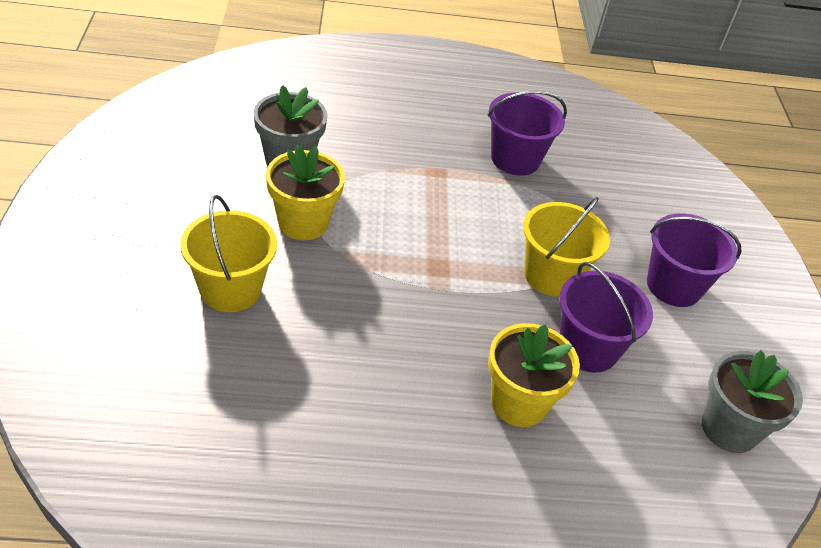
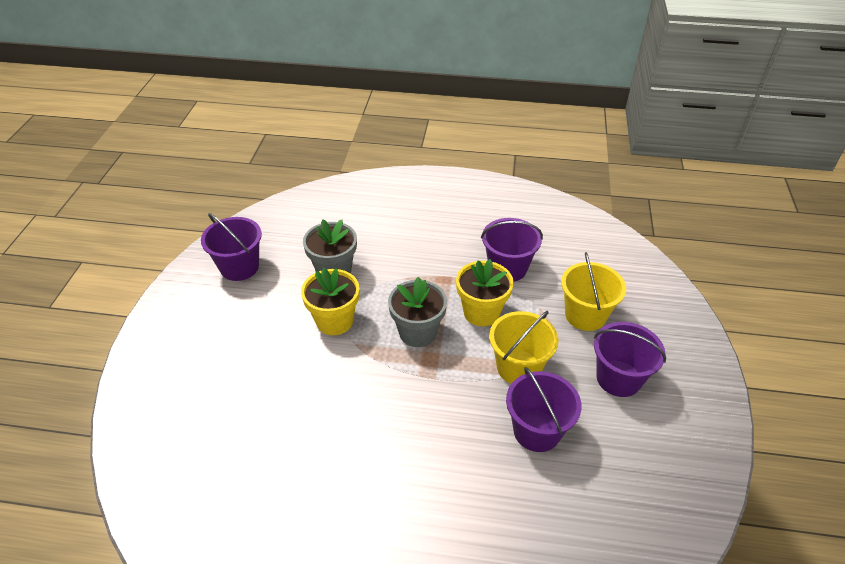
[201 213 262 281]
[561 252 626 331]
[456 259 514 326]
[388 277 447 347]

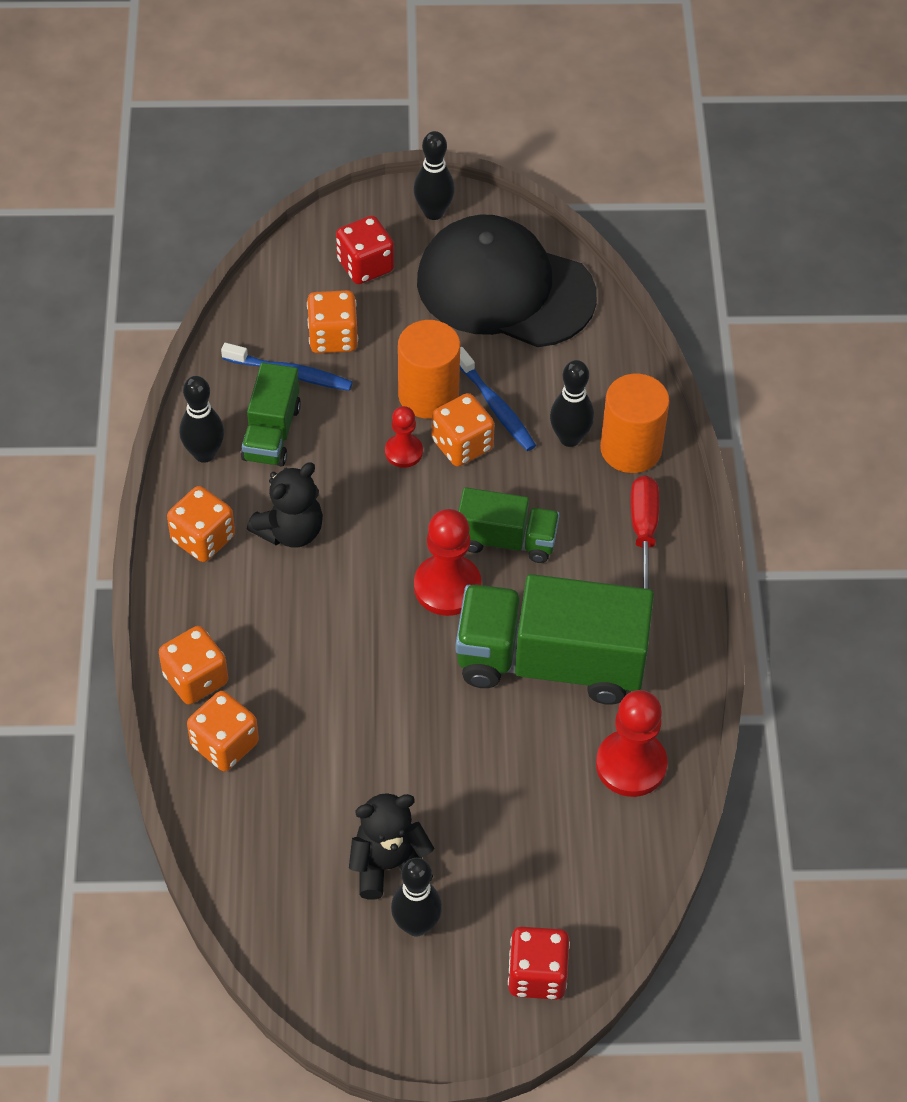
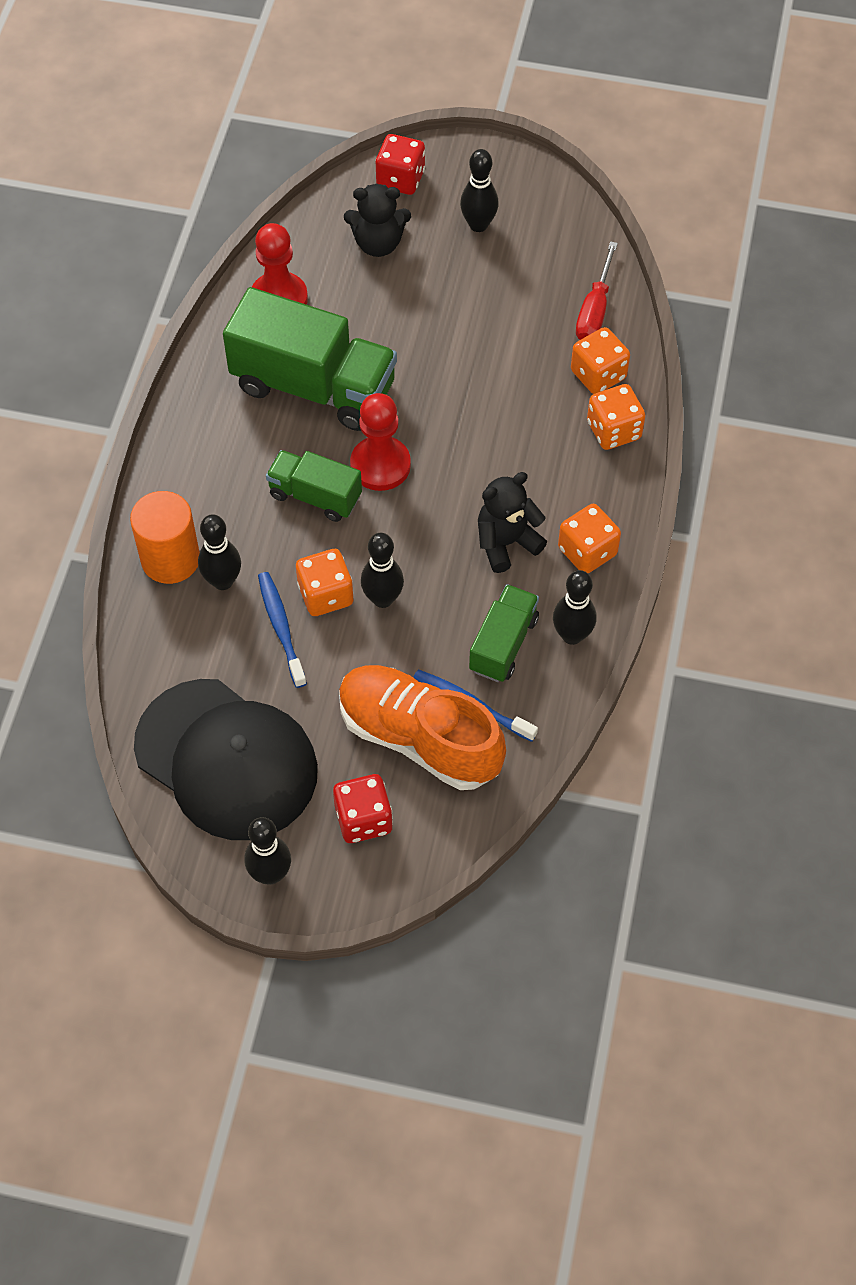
[398 320 460 419] (first image)
[344 184 411 257]
[576 241 618 340]
[339 665 506 790]
[361 533 404 608]

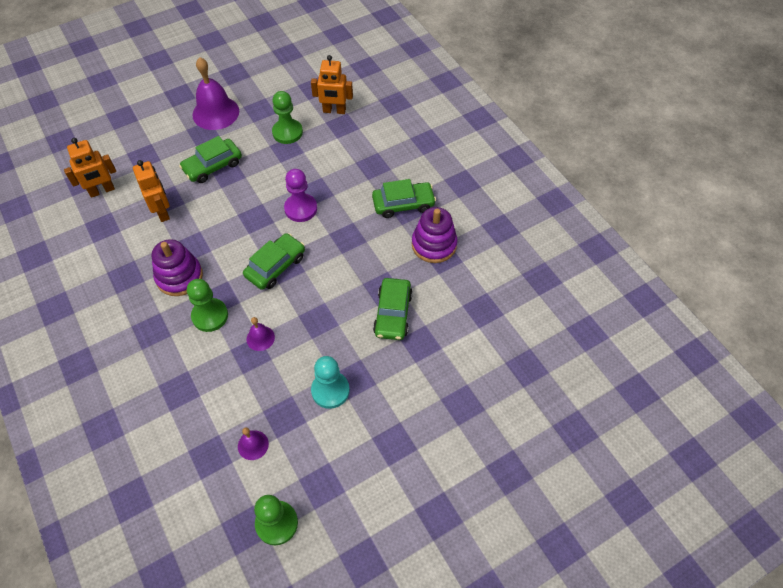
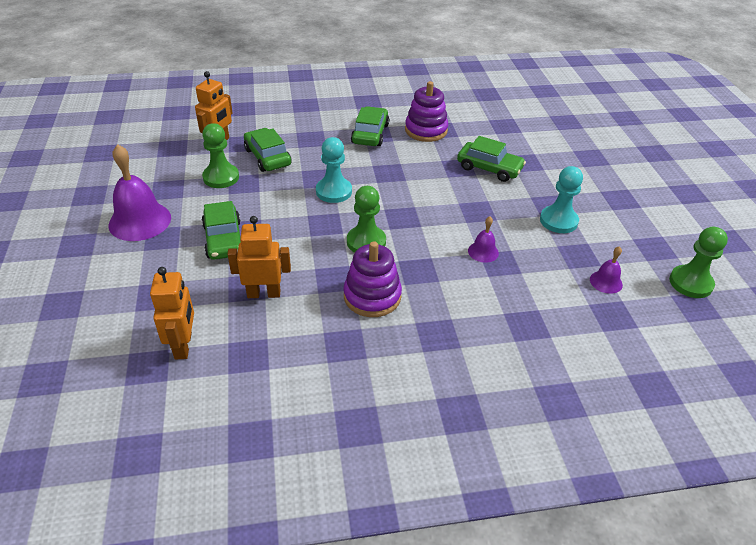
[347 186 386 253]
[244 128 291 172]
[316 137 352 203]

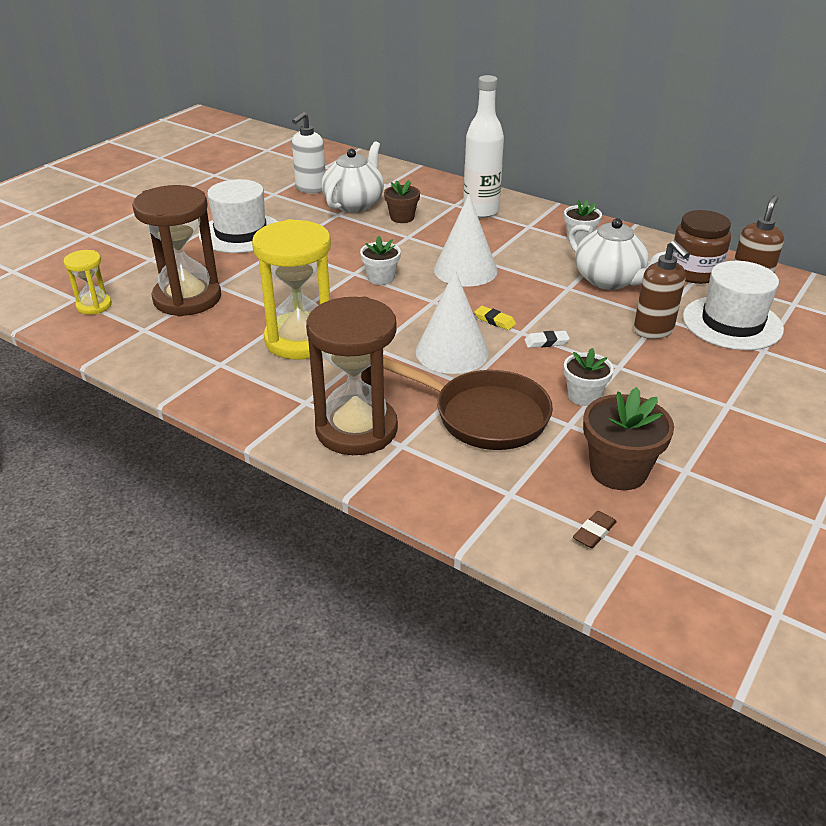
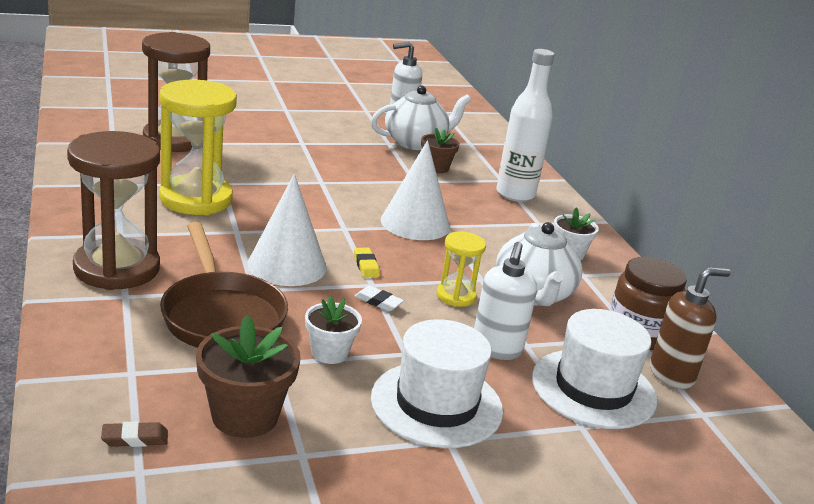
[360 235 401 285] (first image)
[437 232 486 307]
[371 319 503 448]
[474 242 537 360]

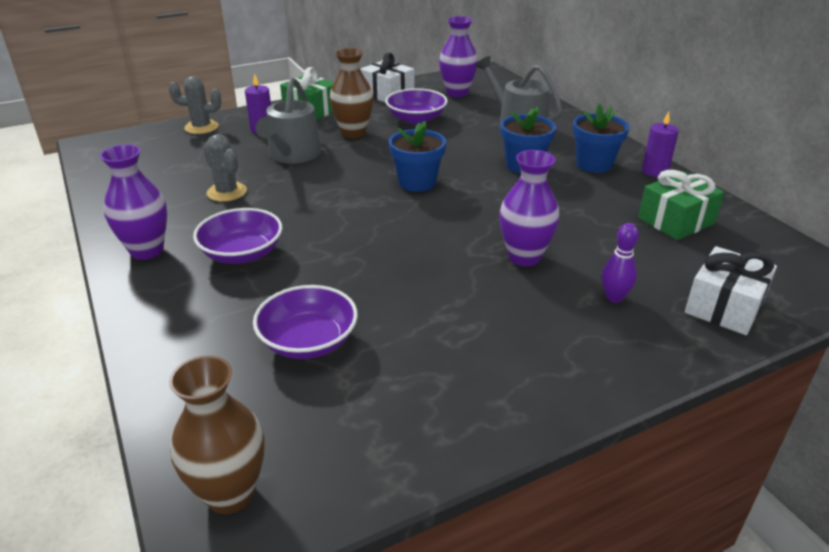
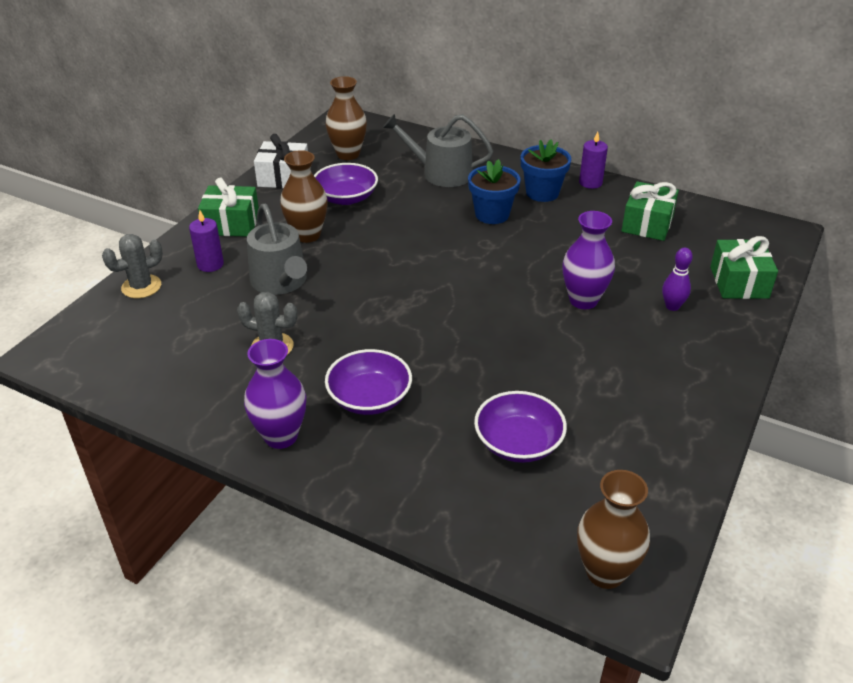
[389 121 446 192] (first image)
[325 76 367 160]
[710 236 778 299]

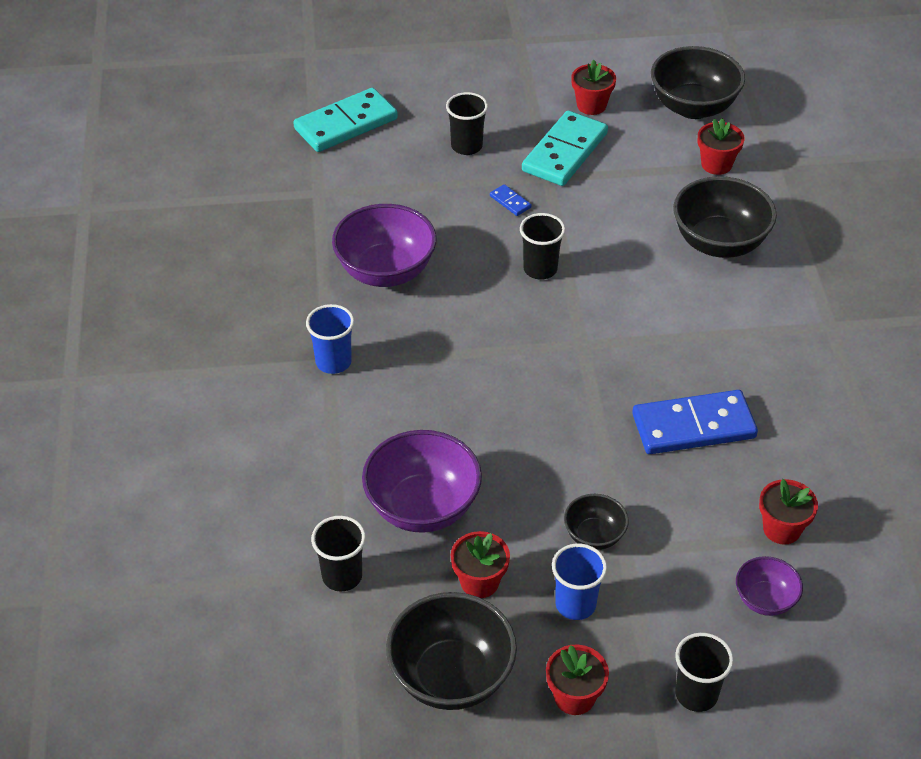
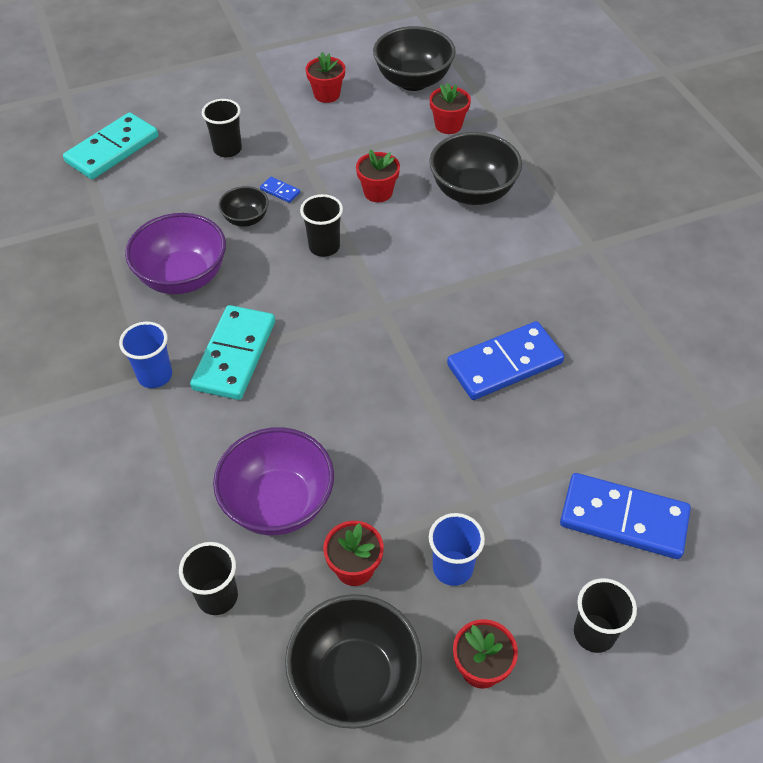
[190 305 275 400]
[218 186 269 227]
[356 150 400 202]
[560 473 691 559]

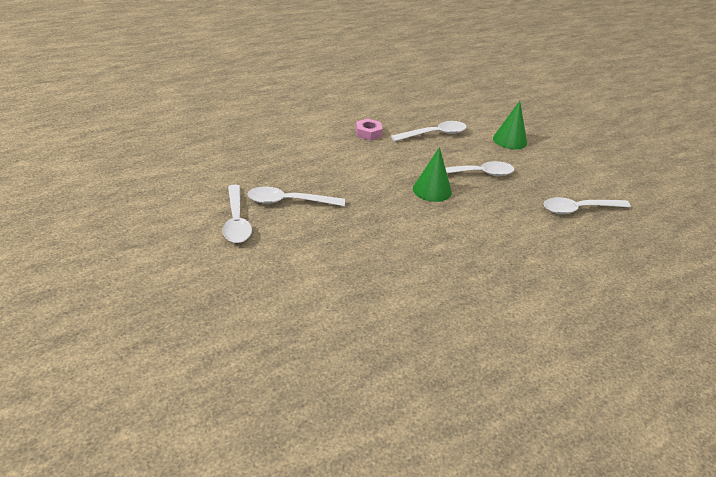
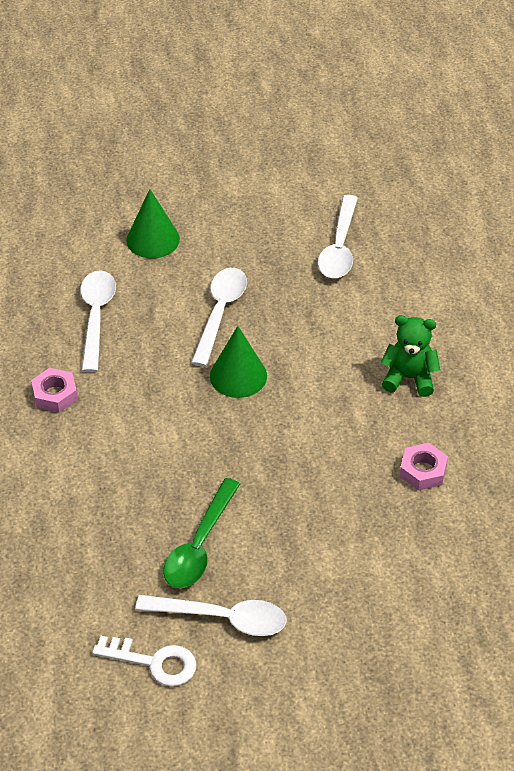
[92 636 197 686]
[381 315 440 397]
[400 443 448 491]
[163 478 240 588]

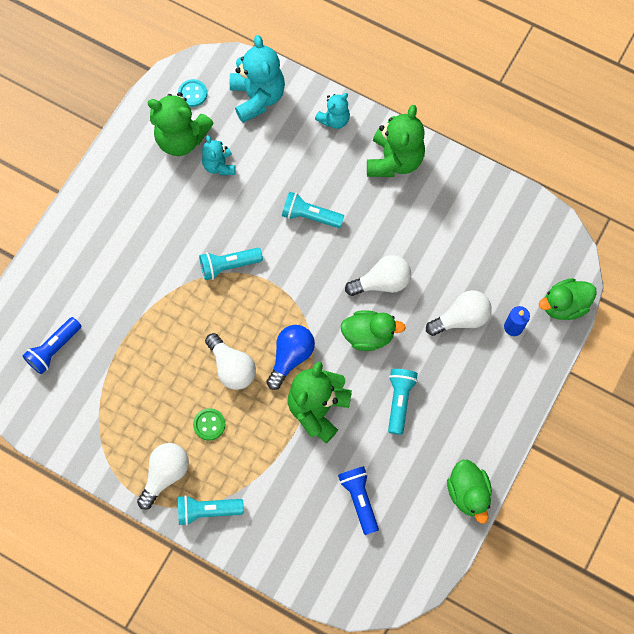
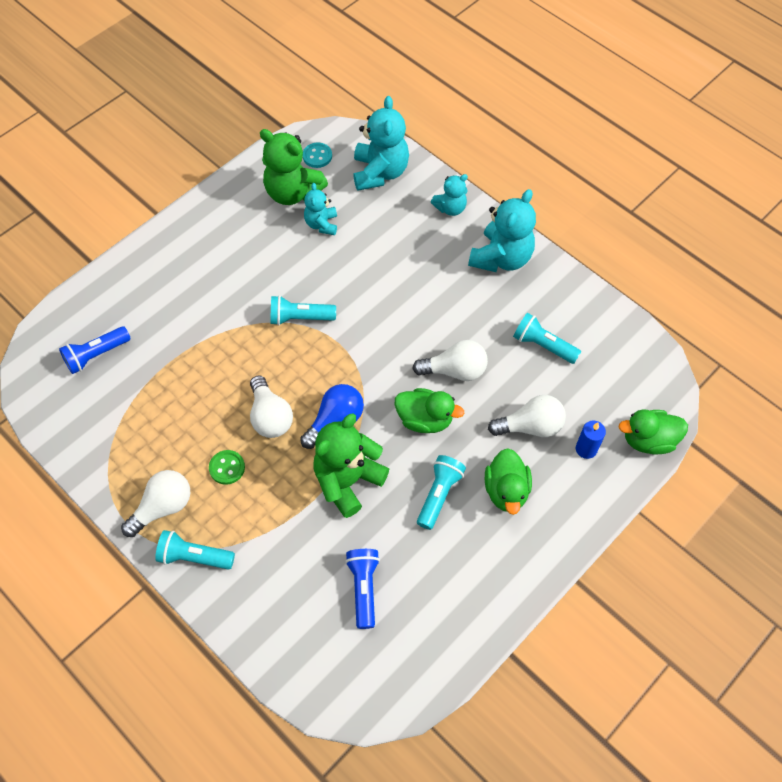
[513 313 581 364]
[485 448 532 515]
[468 189 536 272]

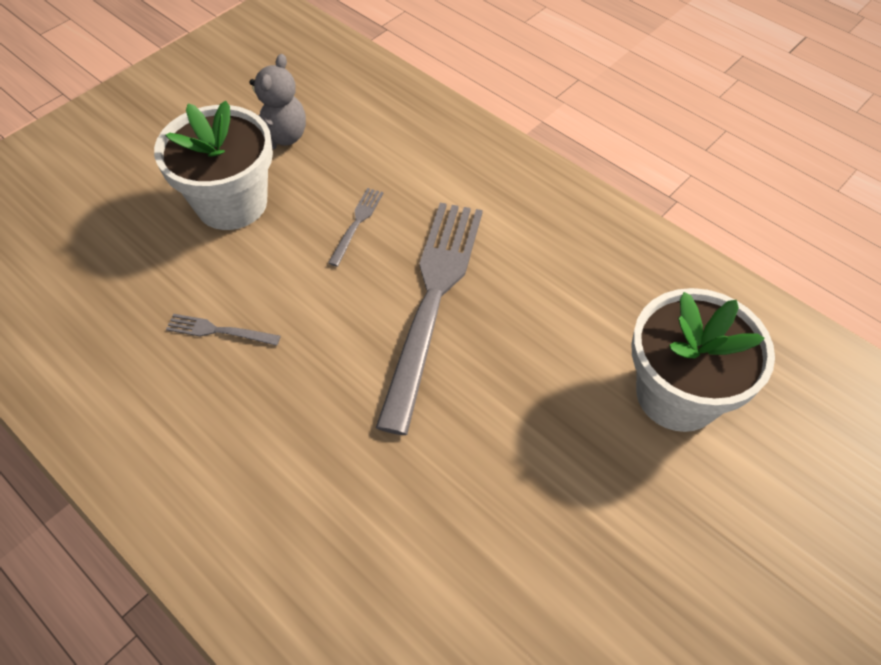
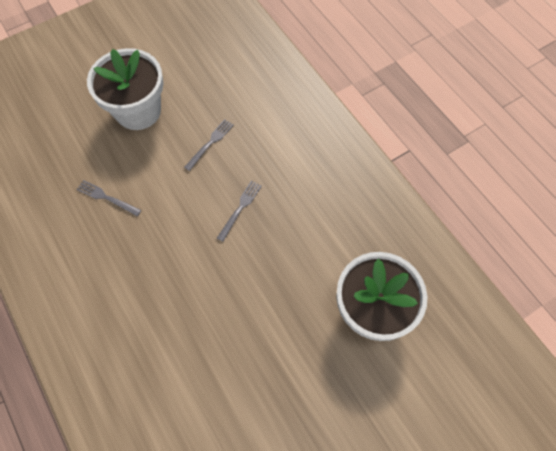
[250 54 306 150] (first image)
[217 180 262 242]

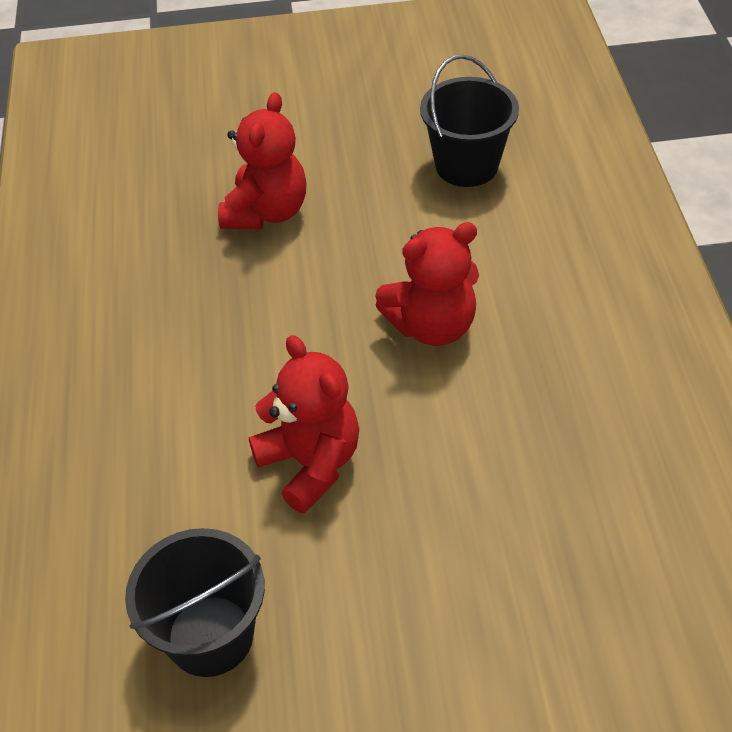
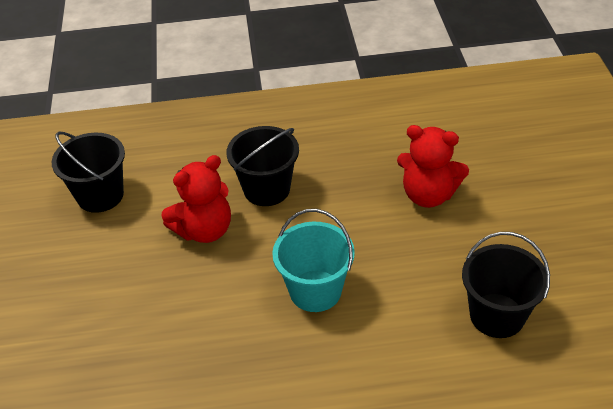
[226 126 299 206]
[272 209 355 312]

